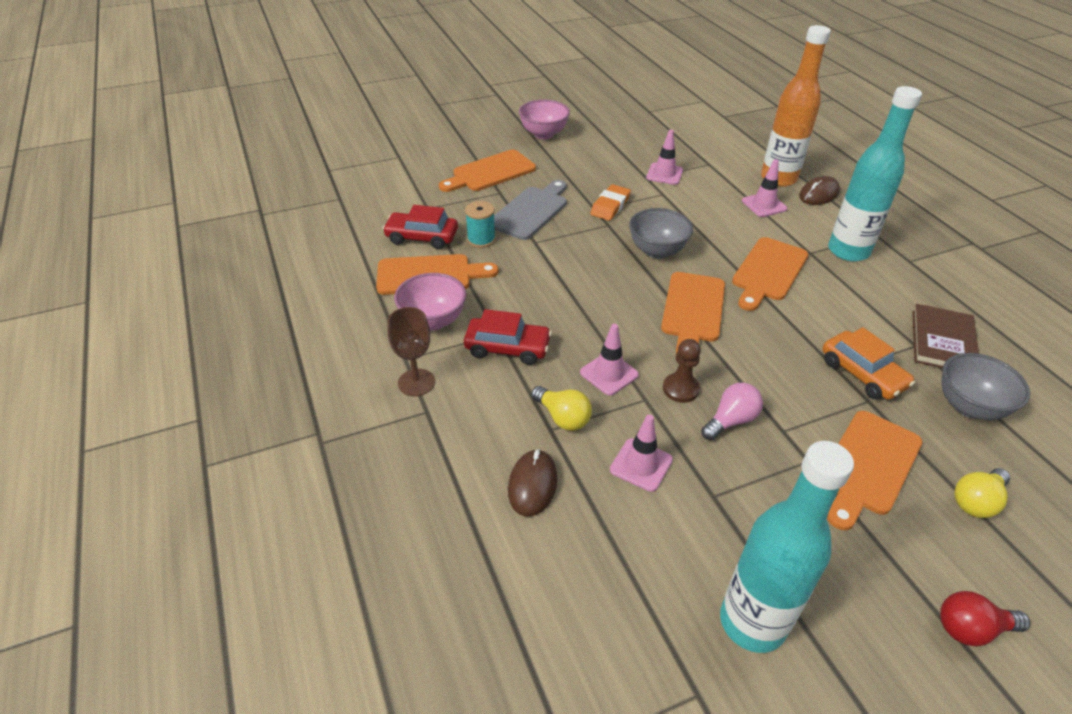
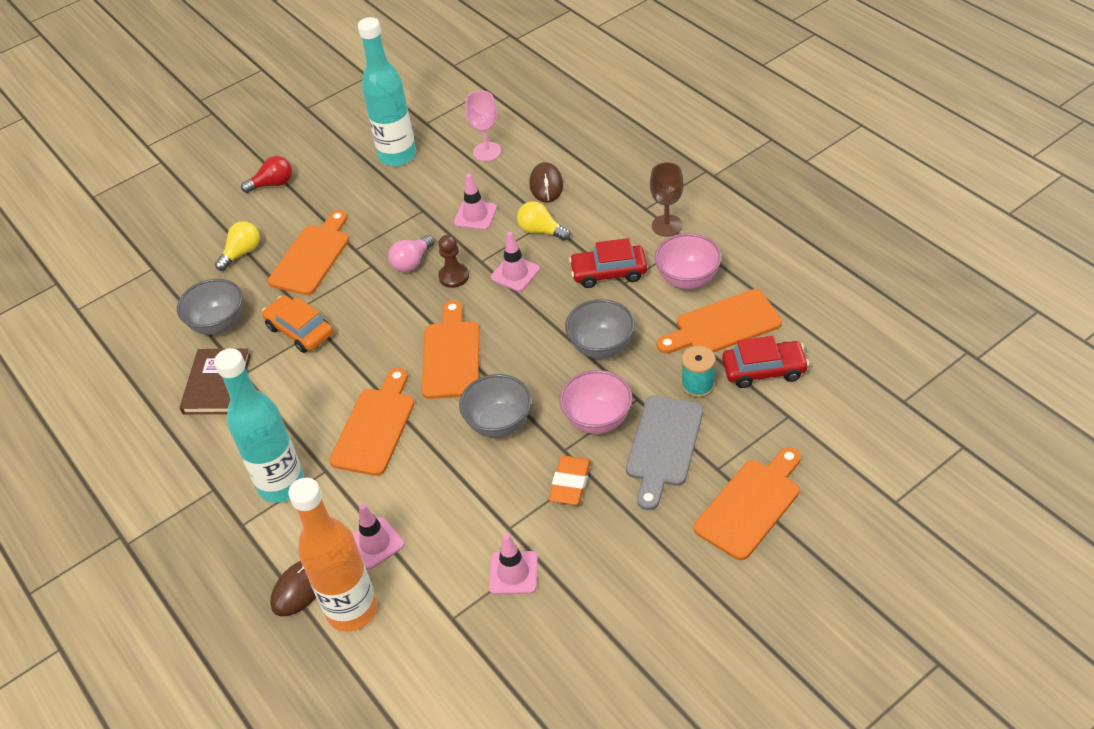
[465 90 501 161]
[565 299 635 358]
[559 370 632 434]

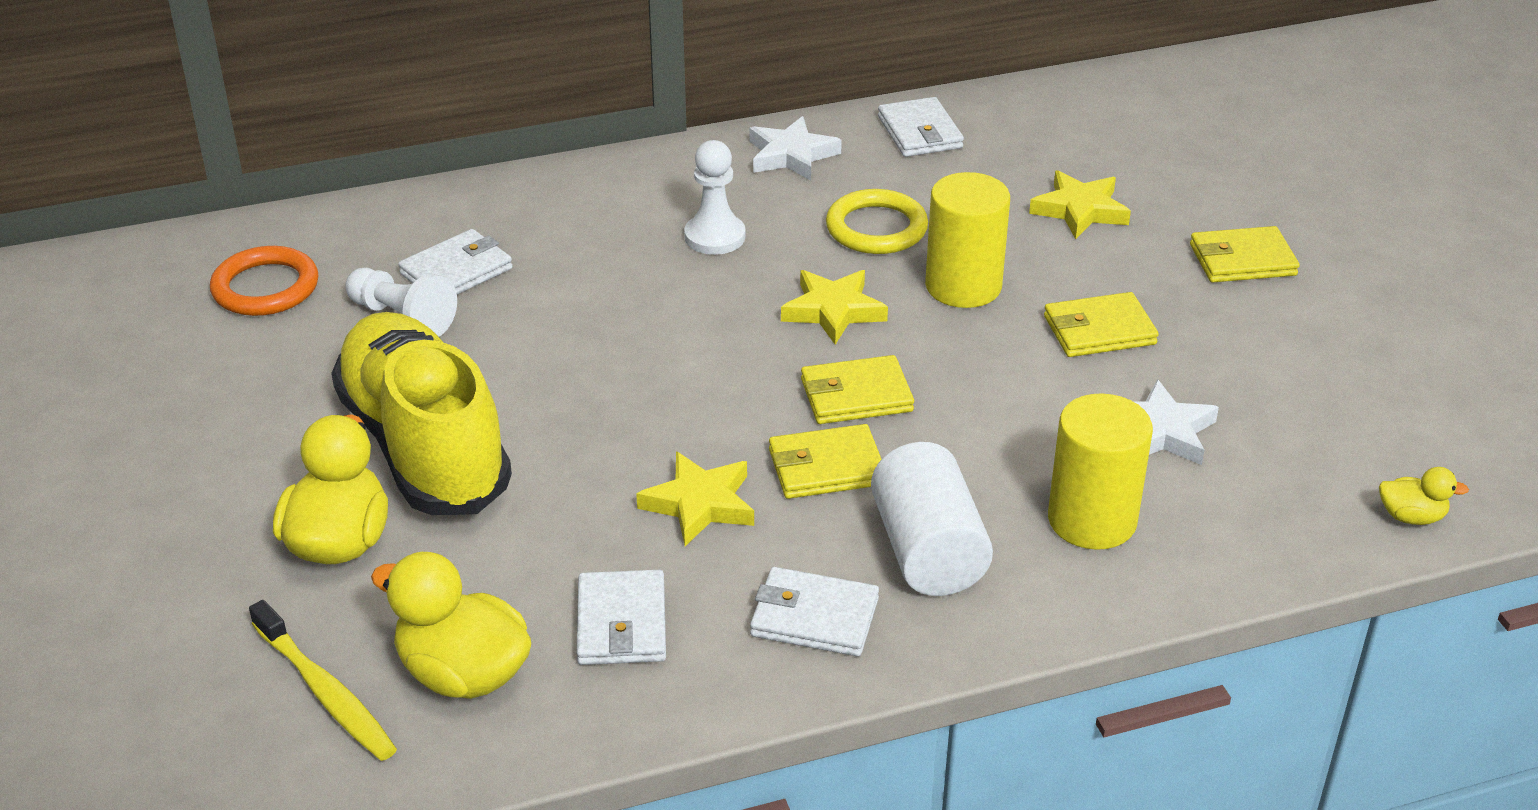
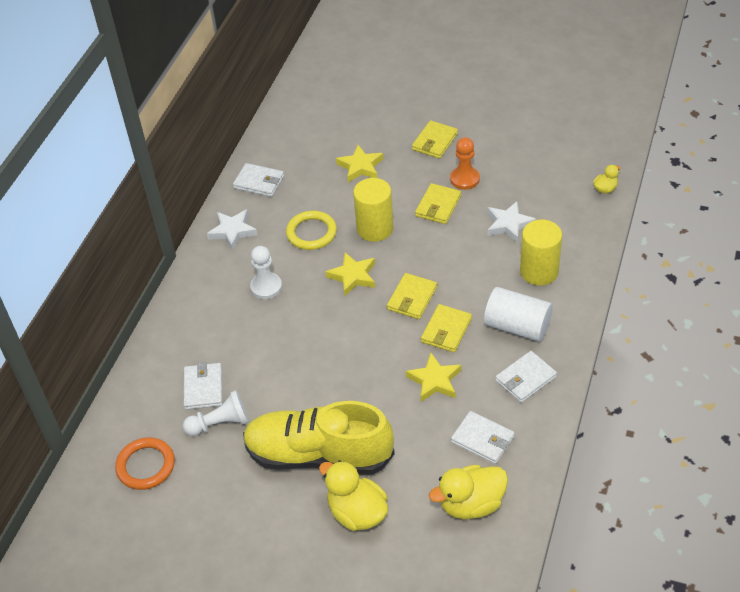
[249 600 397 761] (first image)
[450 137 480 190]

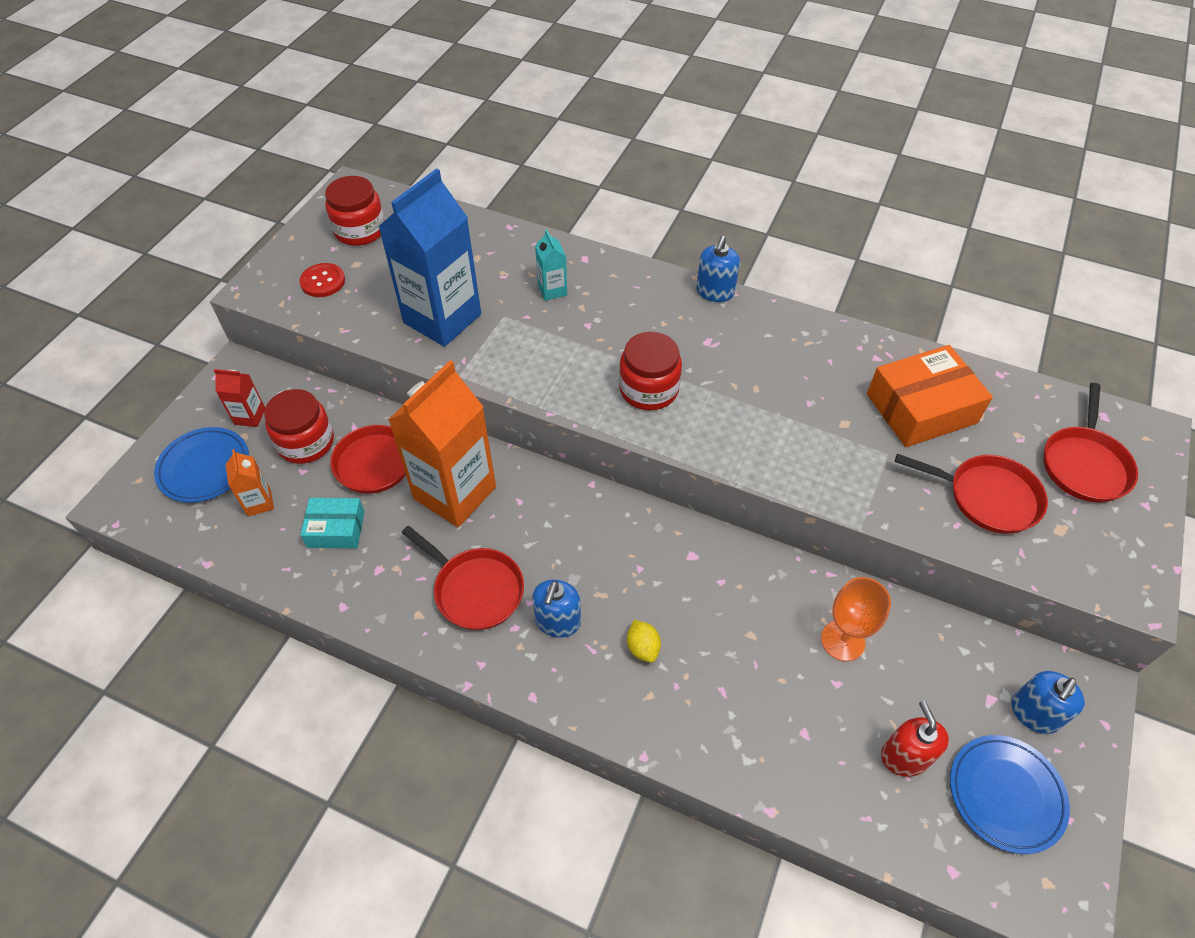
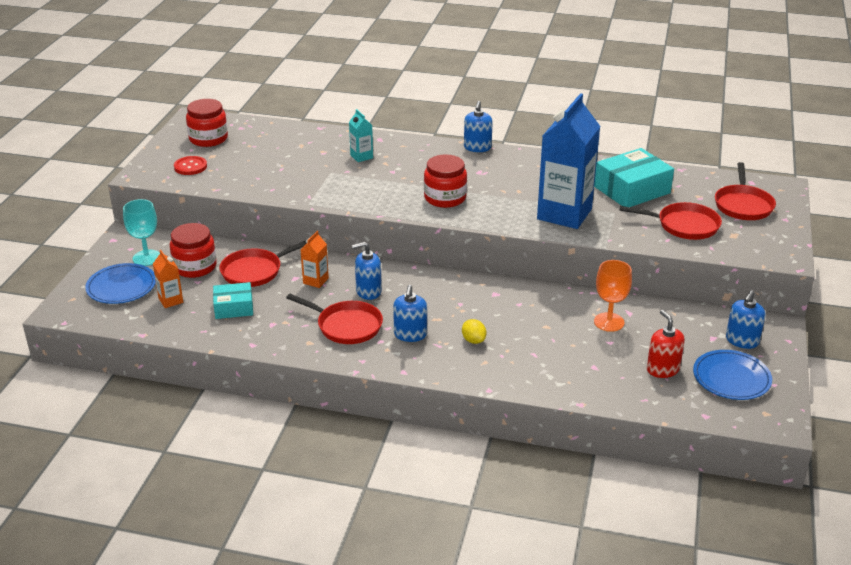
[352 242 382 300]
[537 93 601 229]
[123 199 160 266]
[594 148 674 207]
[300 231 329 288]

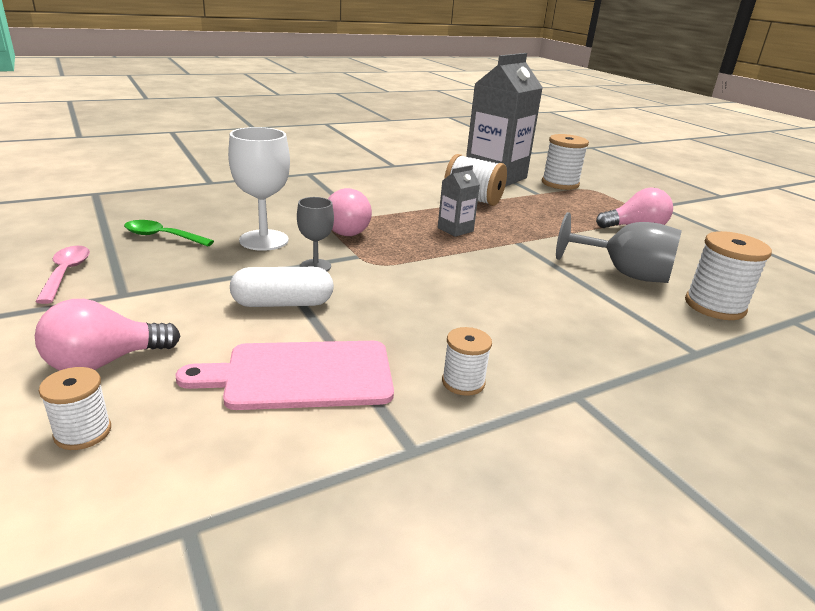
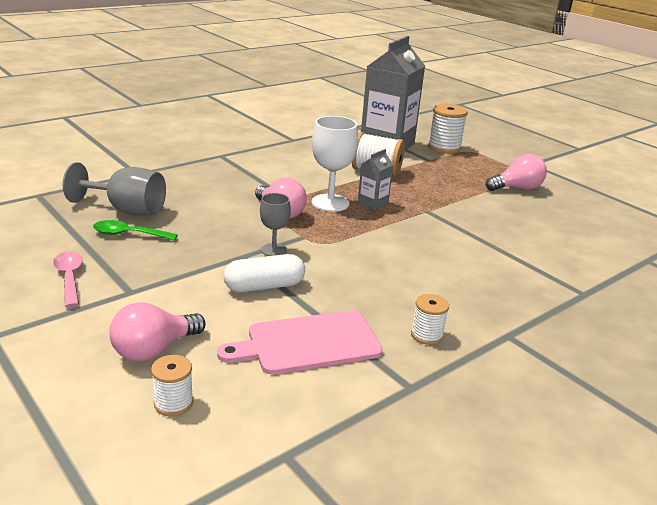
[685 231 772 320] (first image)
[312 116 358 212]
[63 162 166 216]

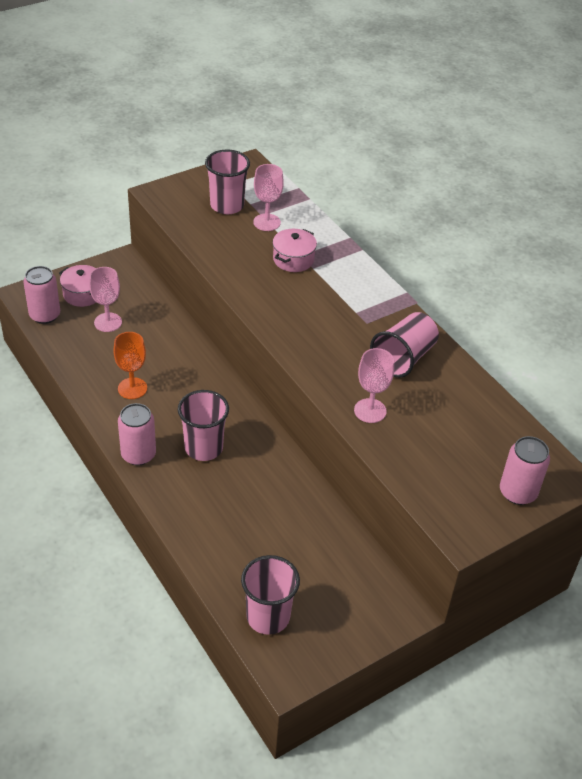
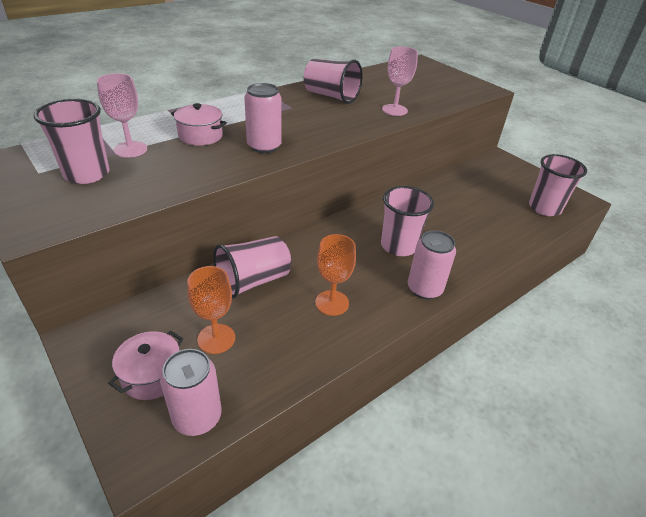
[213 236 291 298]
[244 83 282 153]
[187 266 235 354]

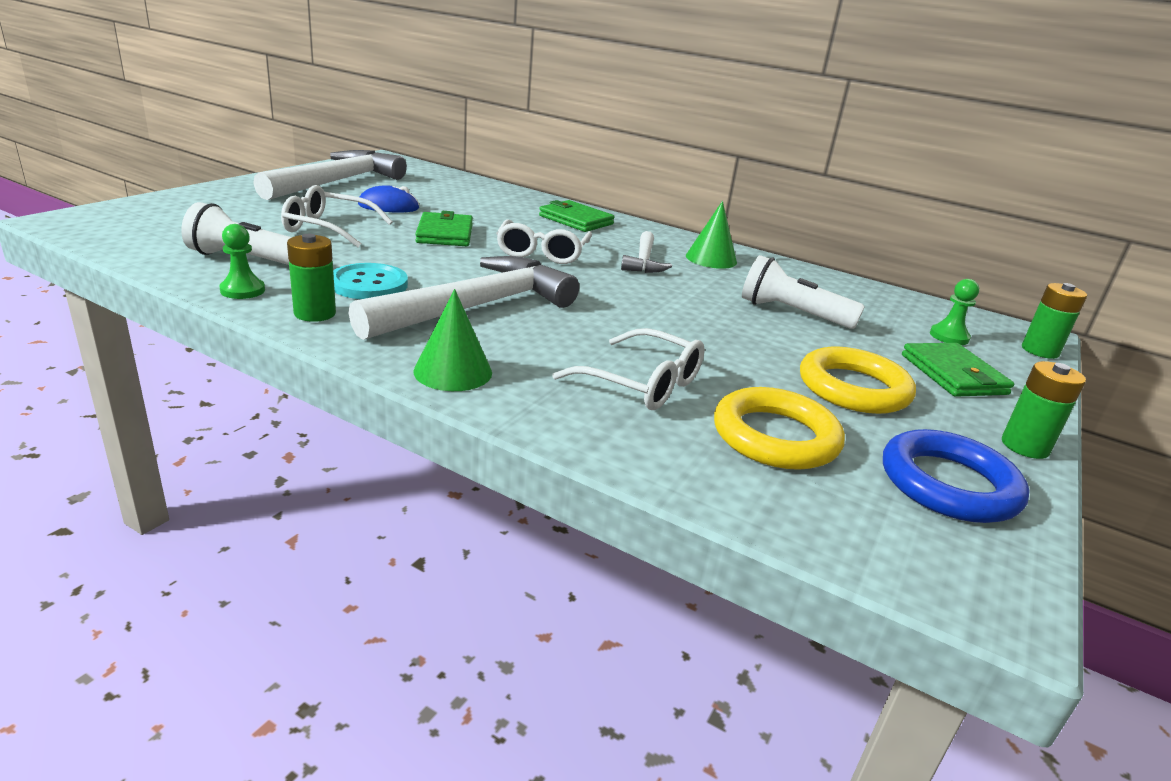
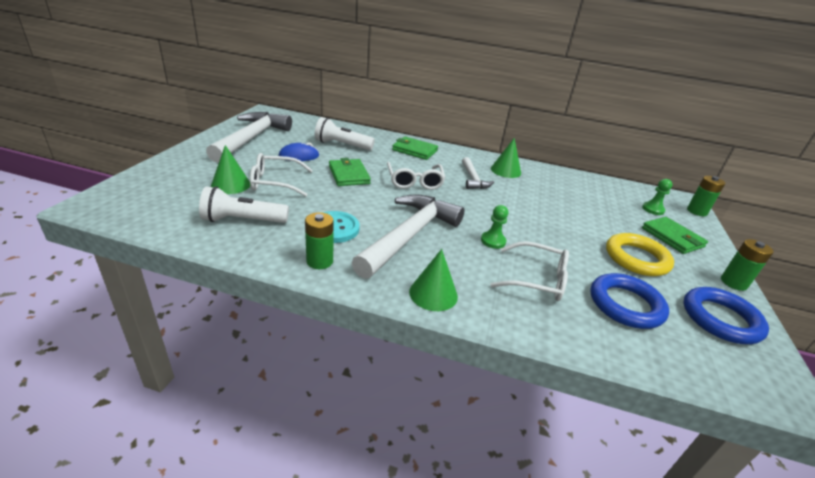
[211 145 250 194]
[481 205 508 249]
[315 117 375 150]
[591 273 669 329]

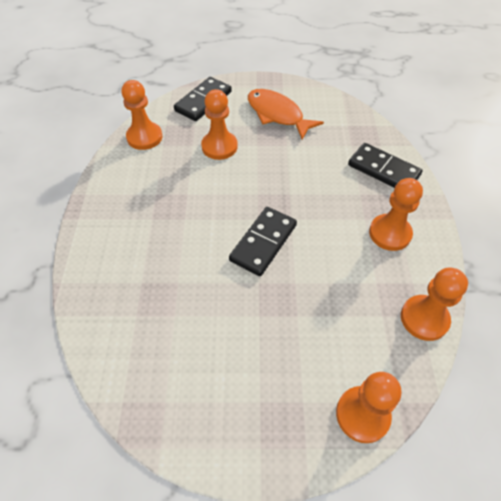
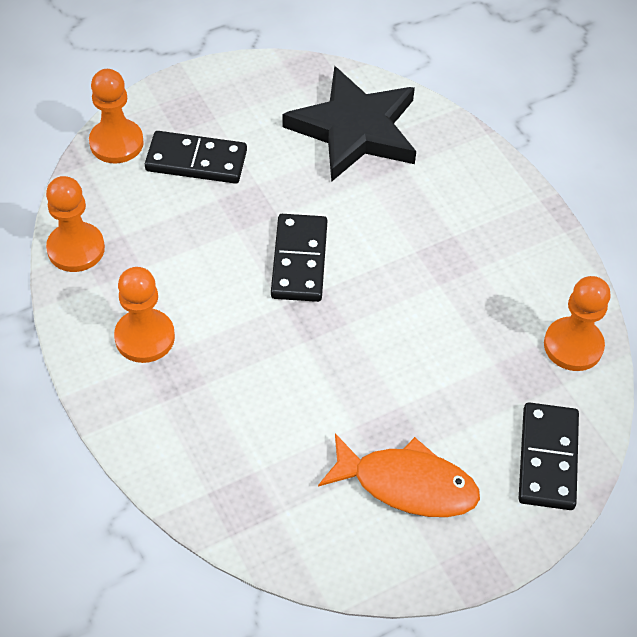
[201 89 238 160] (first image)
[282 66 416 182]
[145 131 247 184]

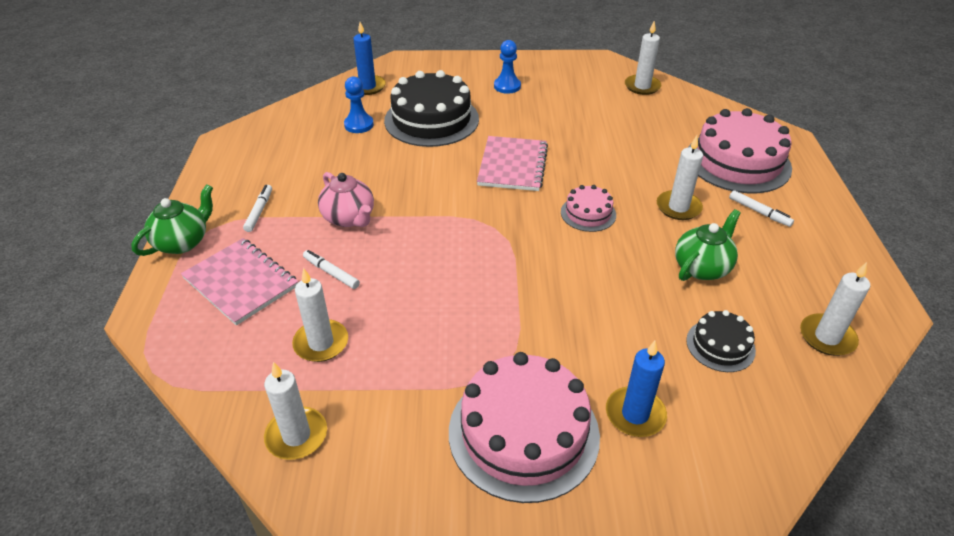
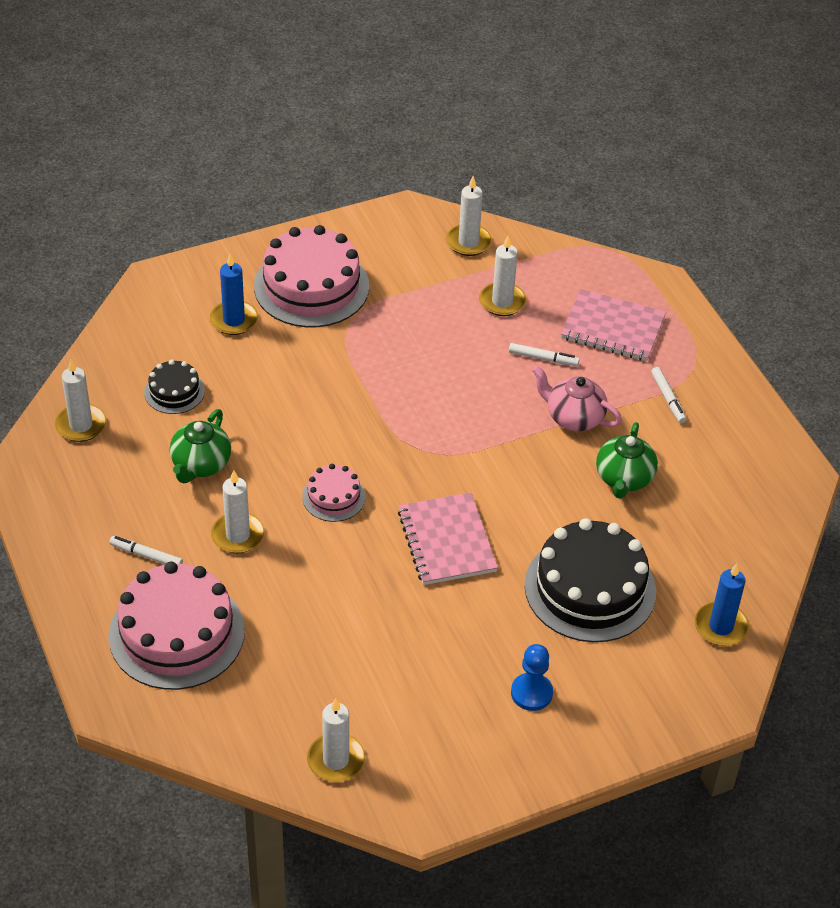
[344 76 374 133] (first image)
[596 422 658 499]

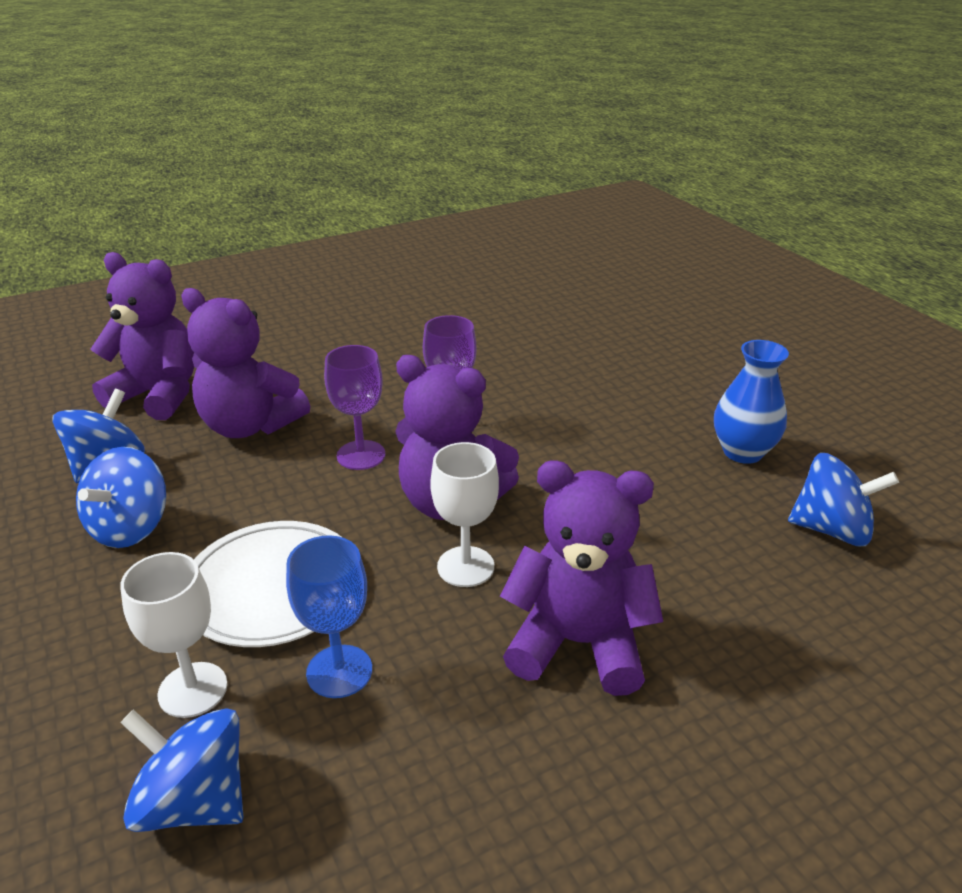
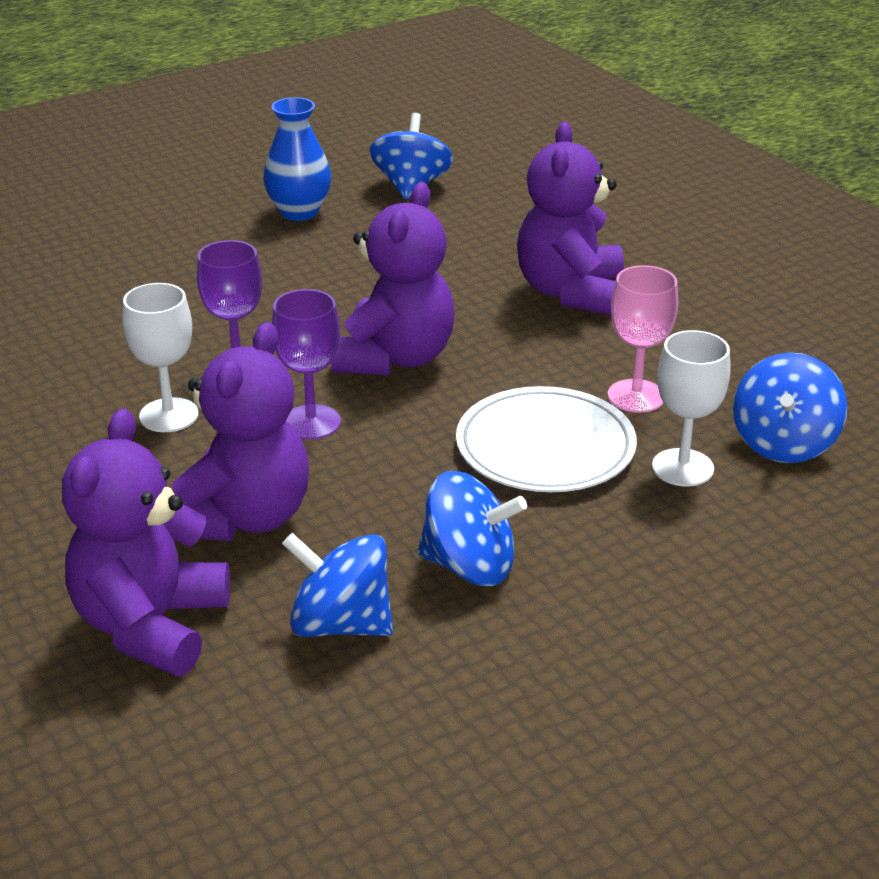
[123 283 199 432]
[608 265 678 413]

